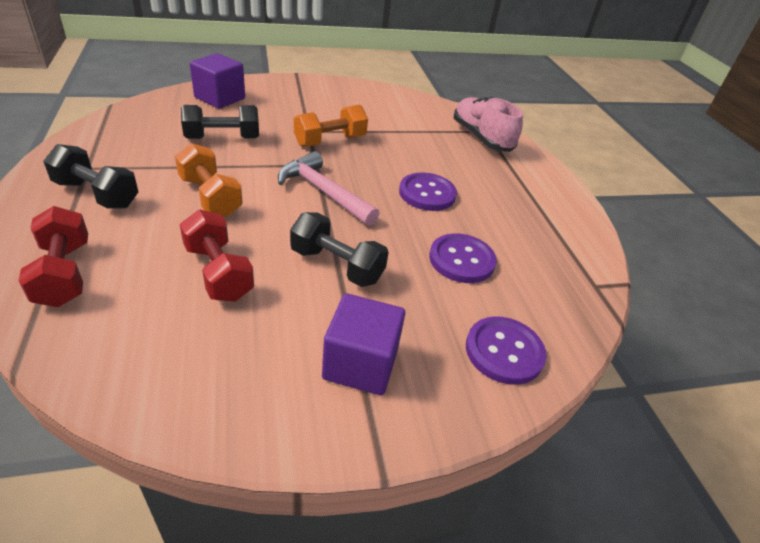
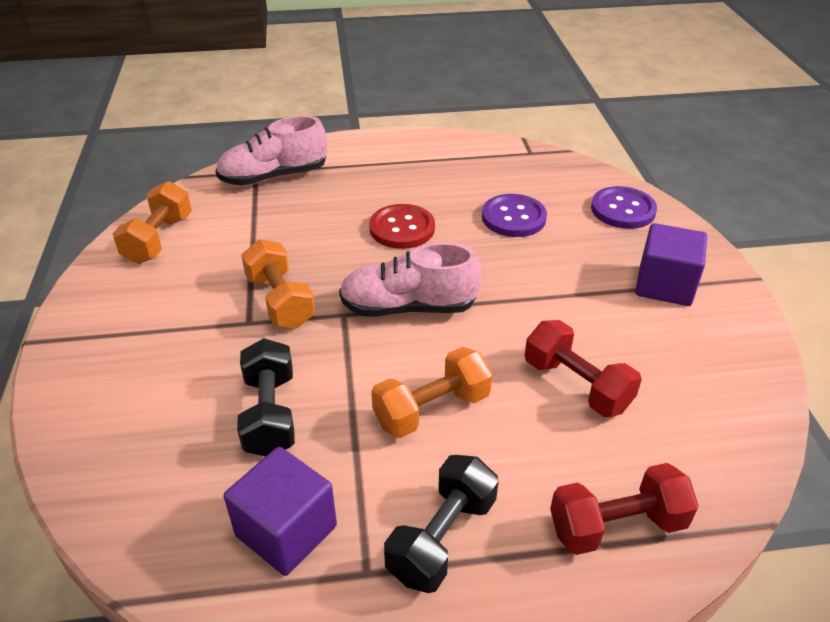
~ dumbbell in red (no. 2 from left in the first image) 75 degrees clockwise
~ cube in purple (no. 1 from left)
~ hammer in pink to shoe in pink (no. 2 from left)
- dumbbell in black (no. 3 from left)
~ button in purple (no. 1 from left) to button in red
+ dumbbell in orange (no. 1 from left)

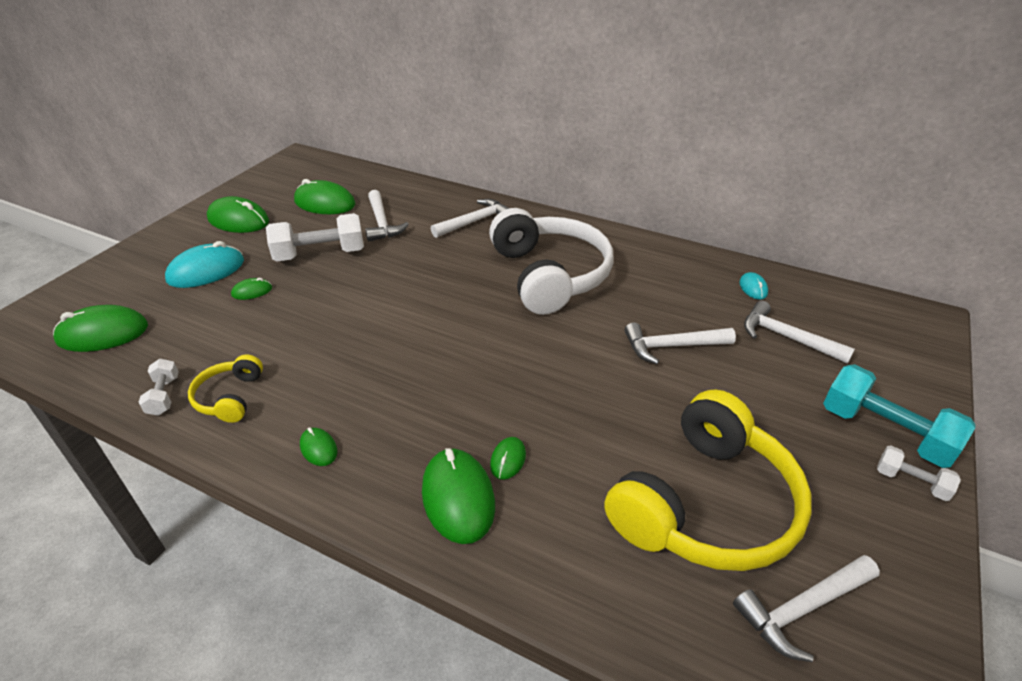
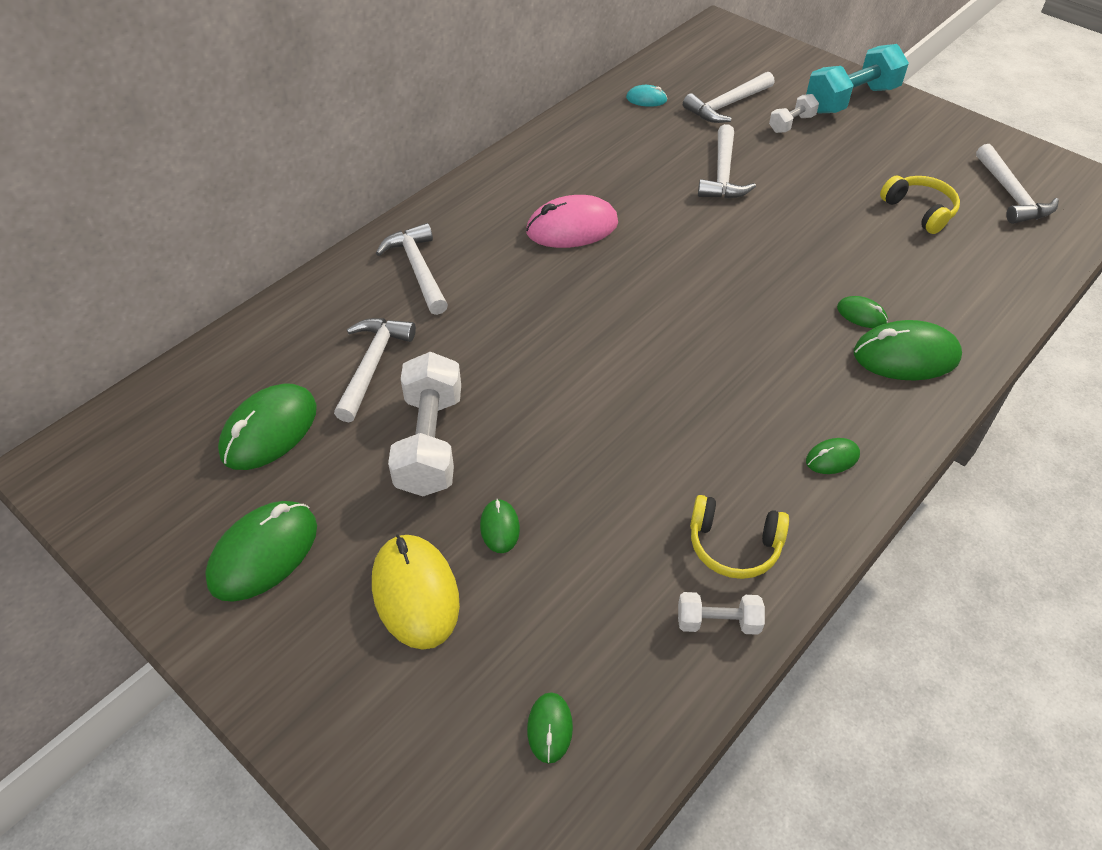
~ mouse in green (no. 1 from left in the first image) x0.50
~ mouse in turquoise (no. 1 from left) to mouse in yellow
~ hammer in white (no. 1 from left) 75 degrees counterclockwise
~ headphones in white to mouse in pink
~ headphones in yellow (no. 2 from left) x0.46
~ dumbbell in white (no. 3 from left)

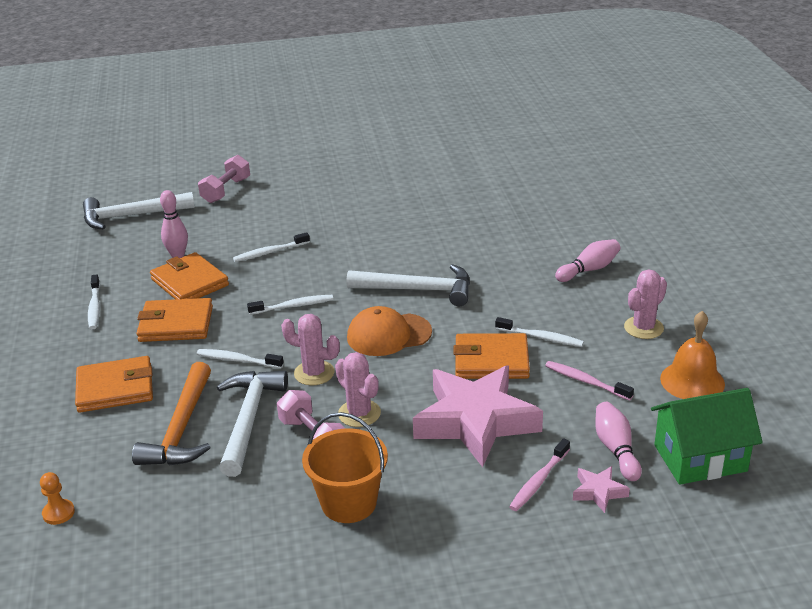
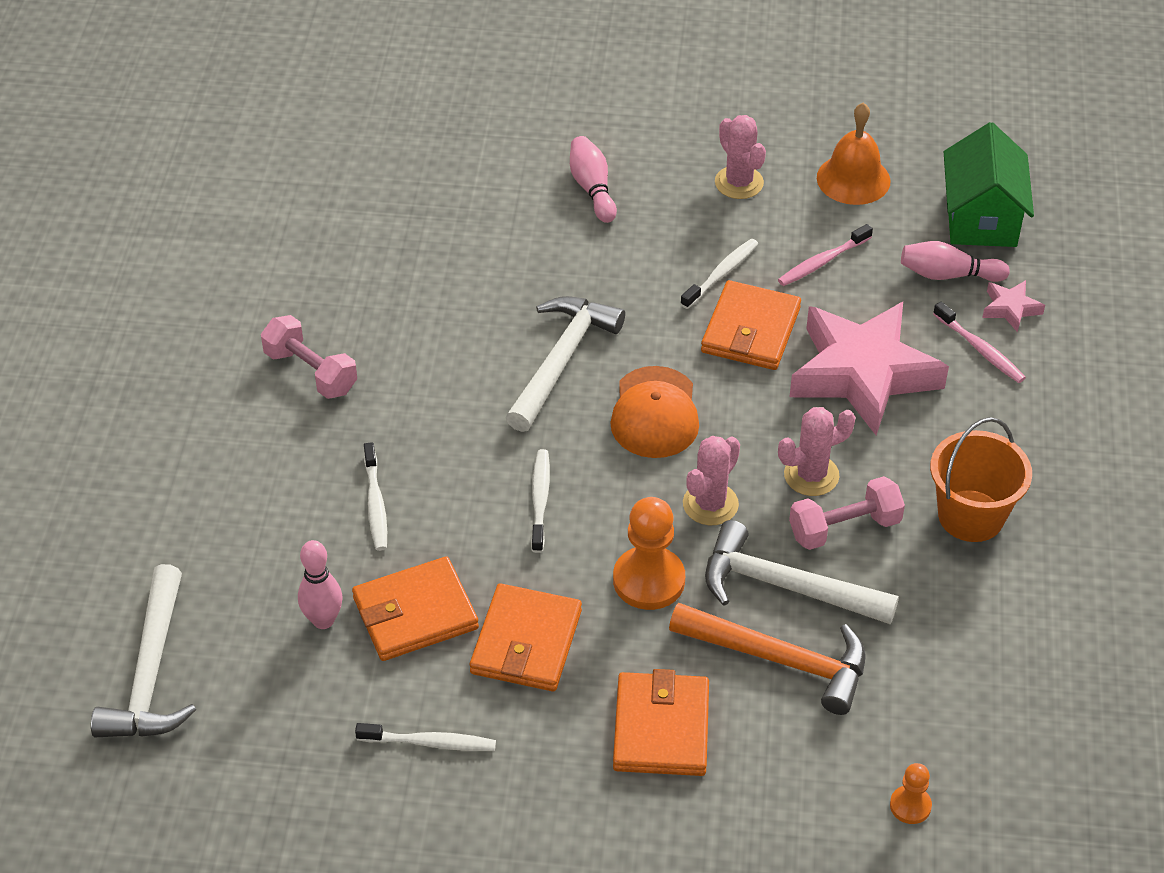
~ toothbrush in white (no. 2 from left) to pawn in orange (no. 1 from left)
~ dumbbell in pink (no. 1 from left)

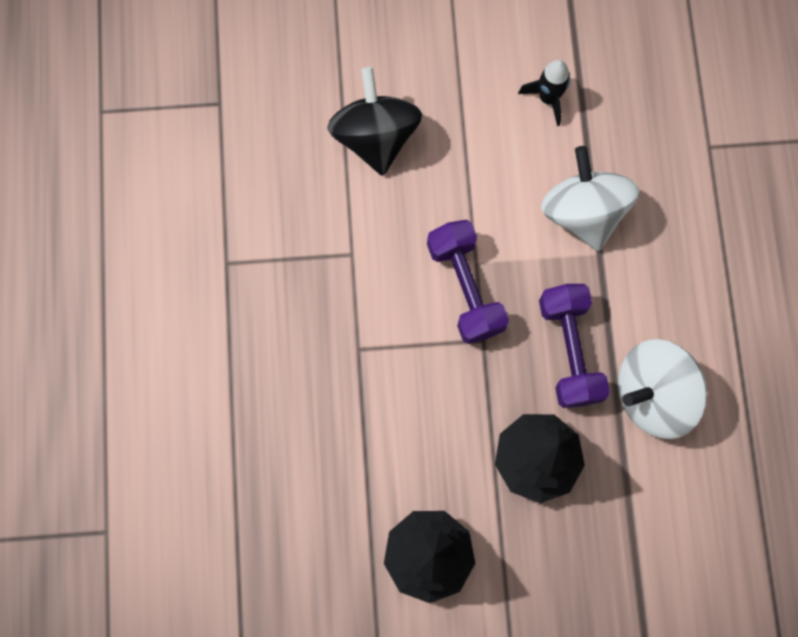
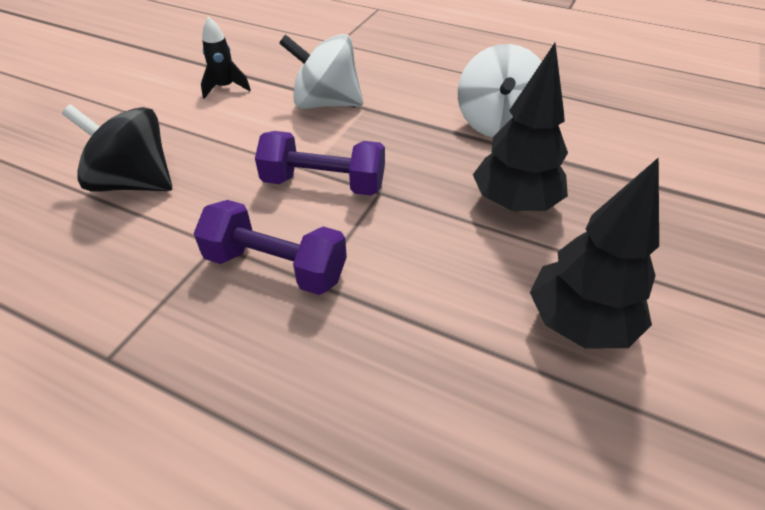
~ dumbbell in purple (no. 2 from left in the first image) to dumbbell in purple (no. 1 from left)

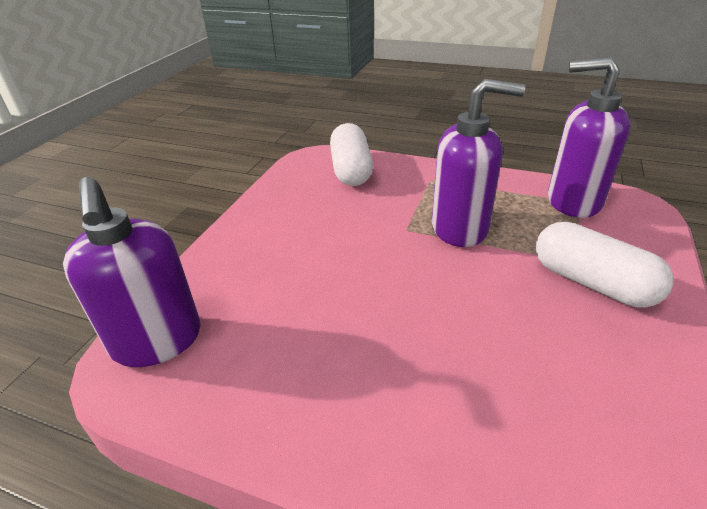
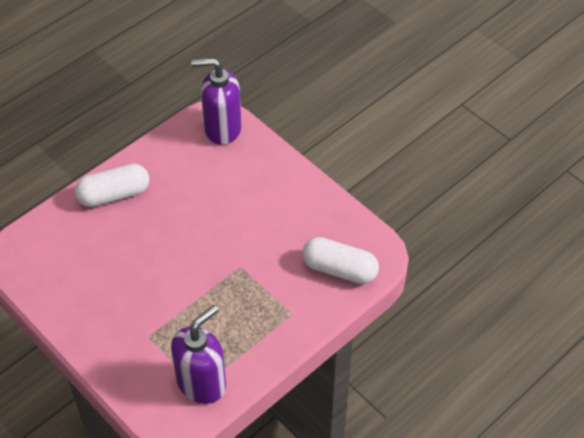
- soap dispenser in purple (no. 2 from left)
~ capsule in white (no. 2 from left in the first image) to capsule in white (no. 1 from left)

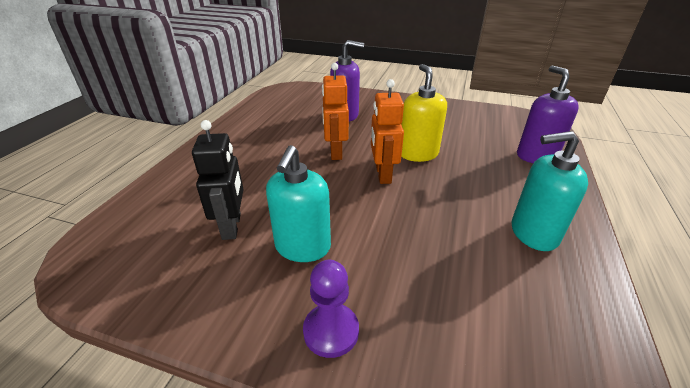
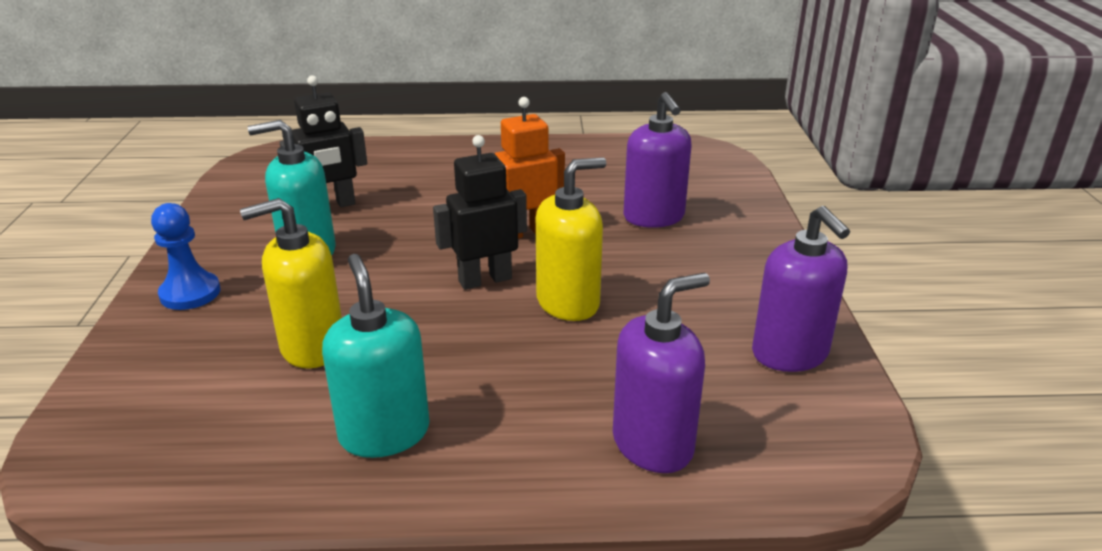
~ pawn in purple to pawn in blue
~ robot in orange (no. 2 from left) to robot in black (no. 2 from left)
+ soap dispenser in yellow (no. 1 from left)
+ soap dispenser in purple (no. 3 from left)

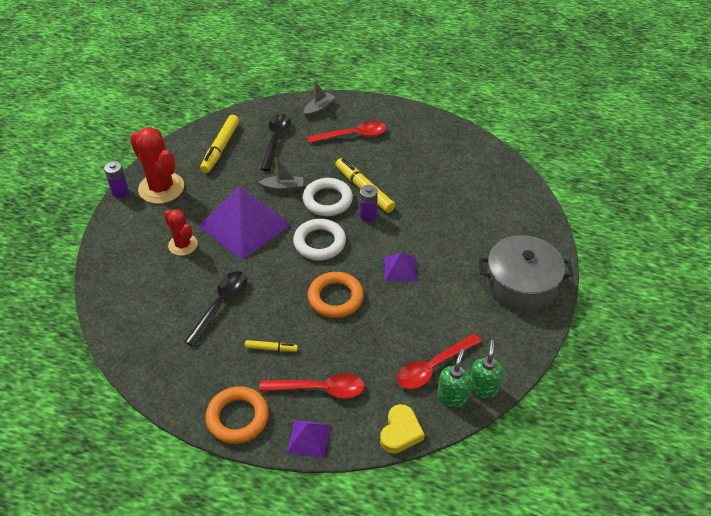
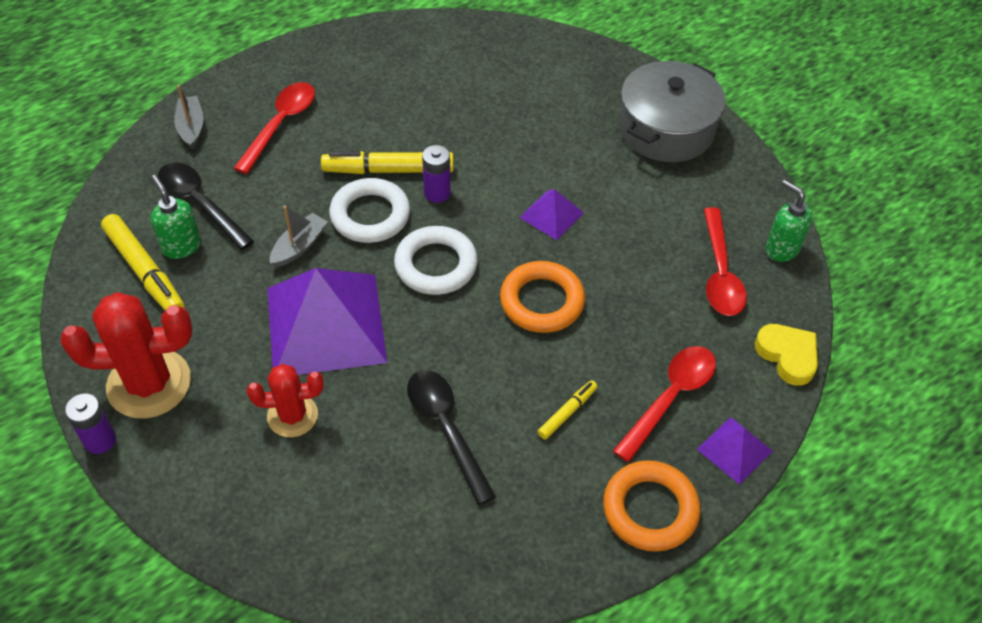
~ soap dispenser in green (no. 1 from left)

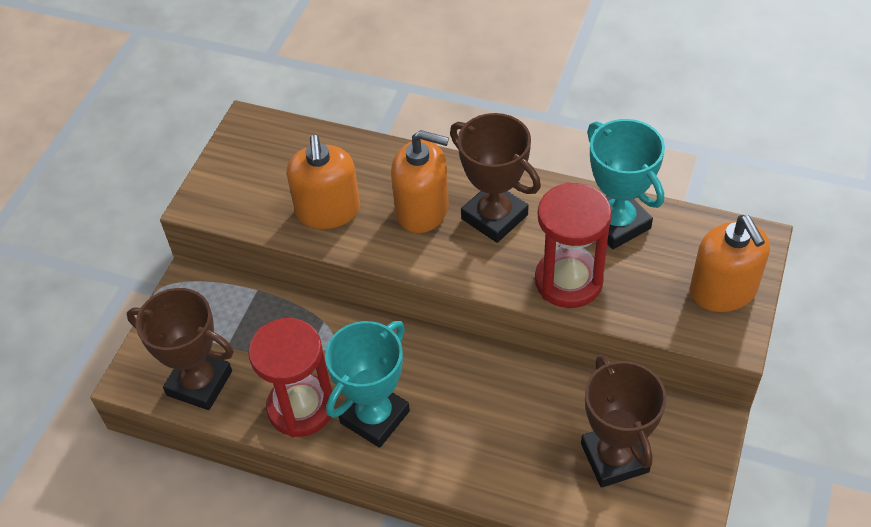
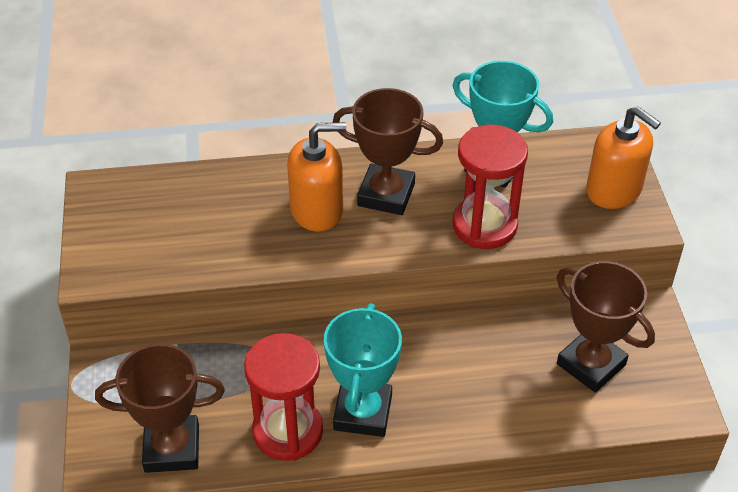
- soap dispenser in orange (no. 1 from left)

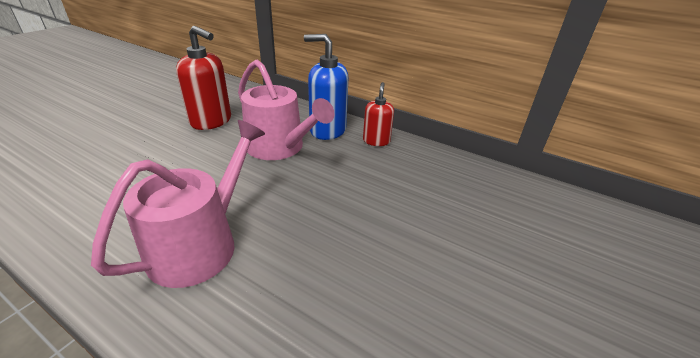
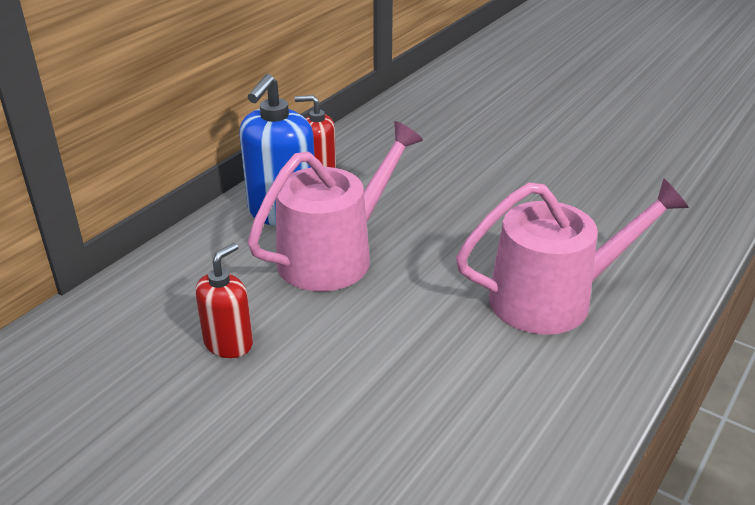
~ watering can in pink (no. 1 from left in the first image) 135 degrees clockwise
~ soap dispenser in red (no. 1 from left) x0.60

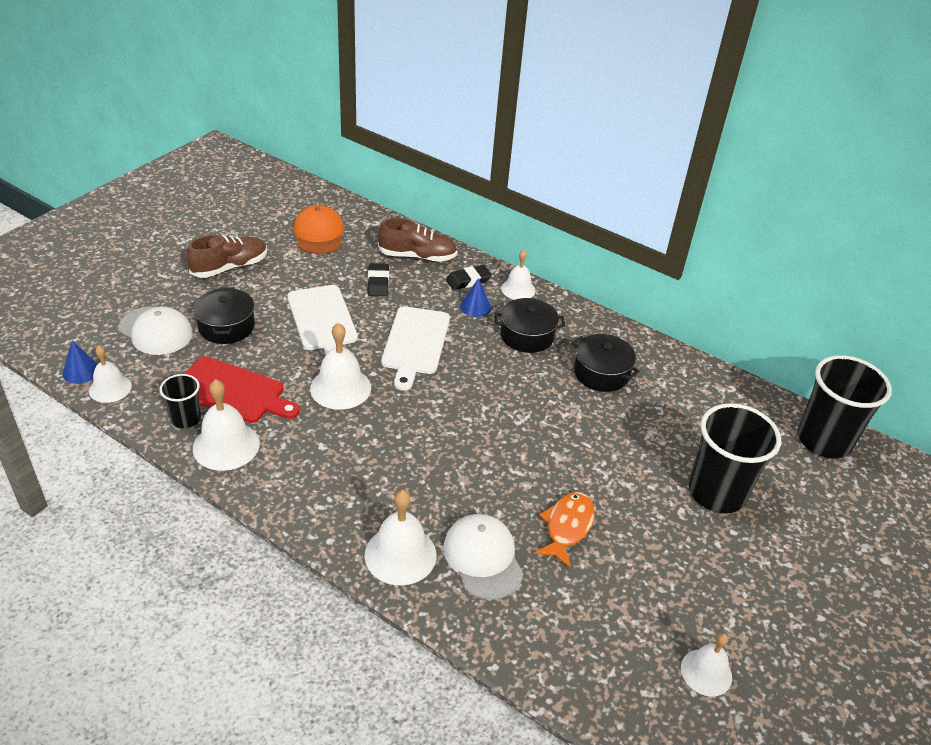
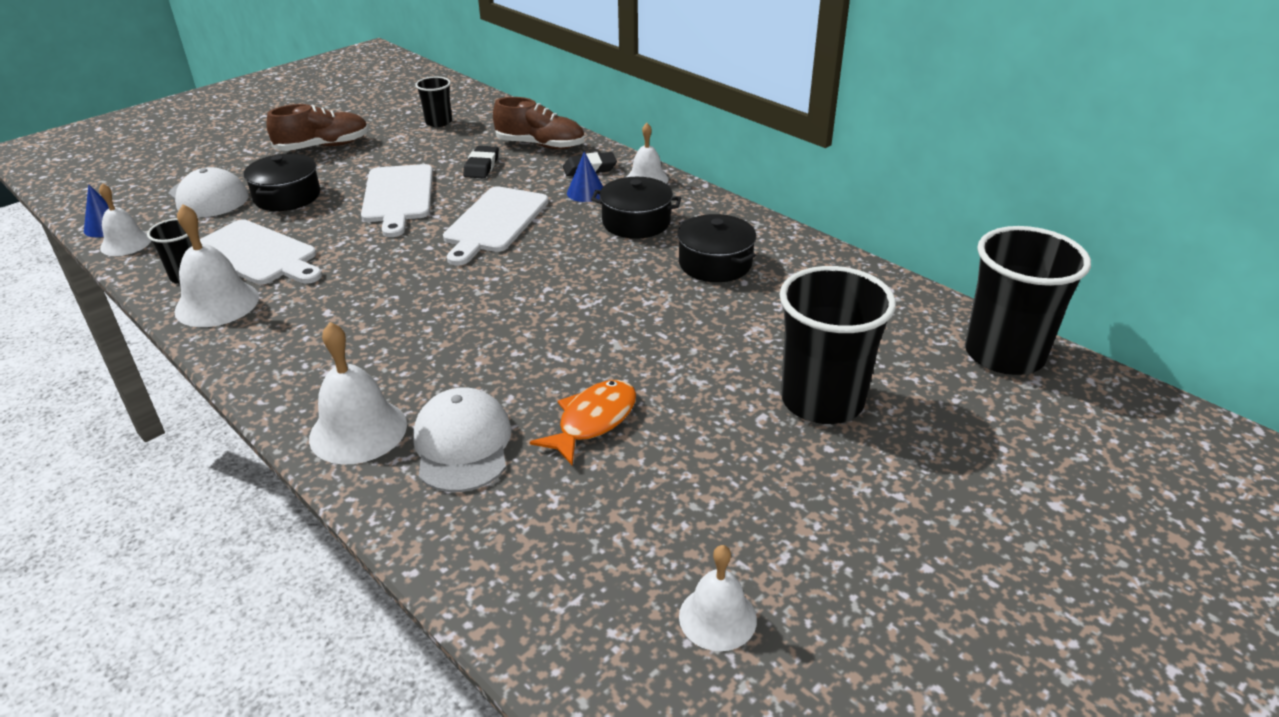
~ cutting board in red to cutting board in white (no. 1 from left)
~ cap in orange to cup in black (no. 2 from left)
- bell in white (no. 3 from left)

